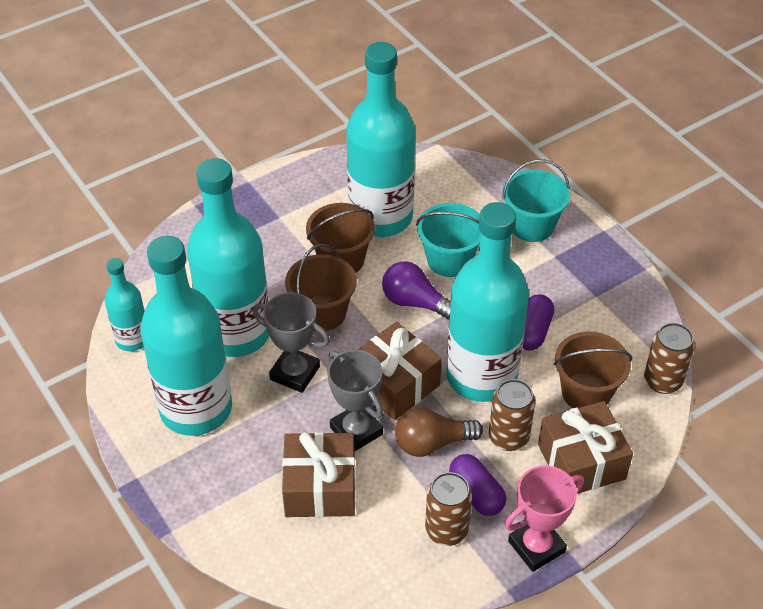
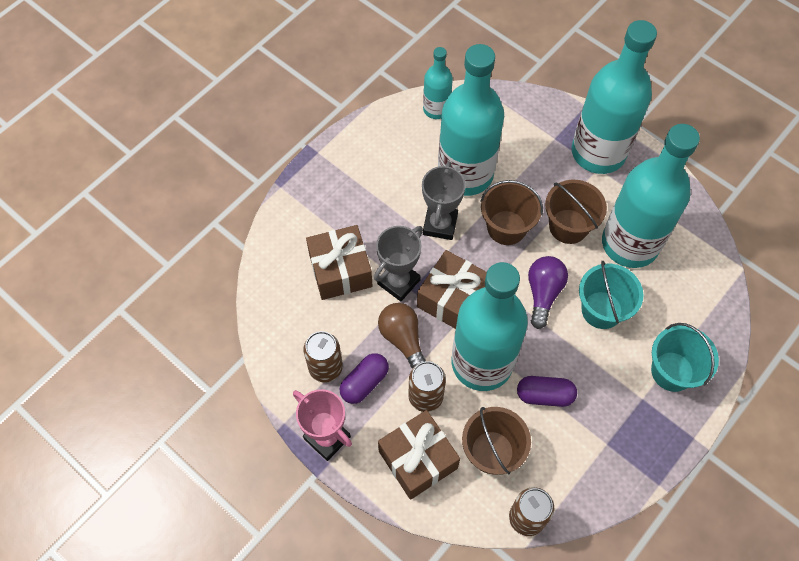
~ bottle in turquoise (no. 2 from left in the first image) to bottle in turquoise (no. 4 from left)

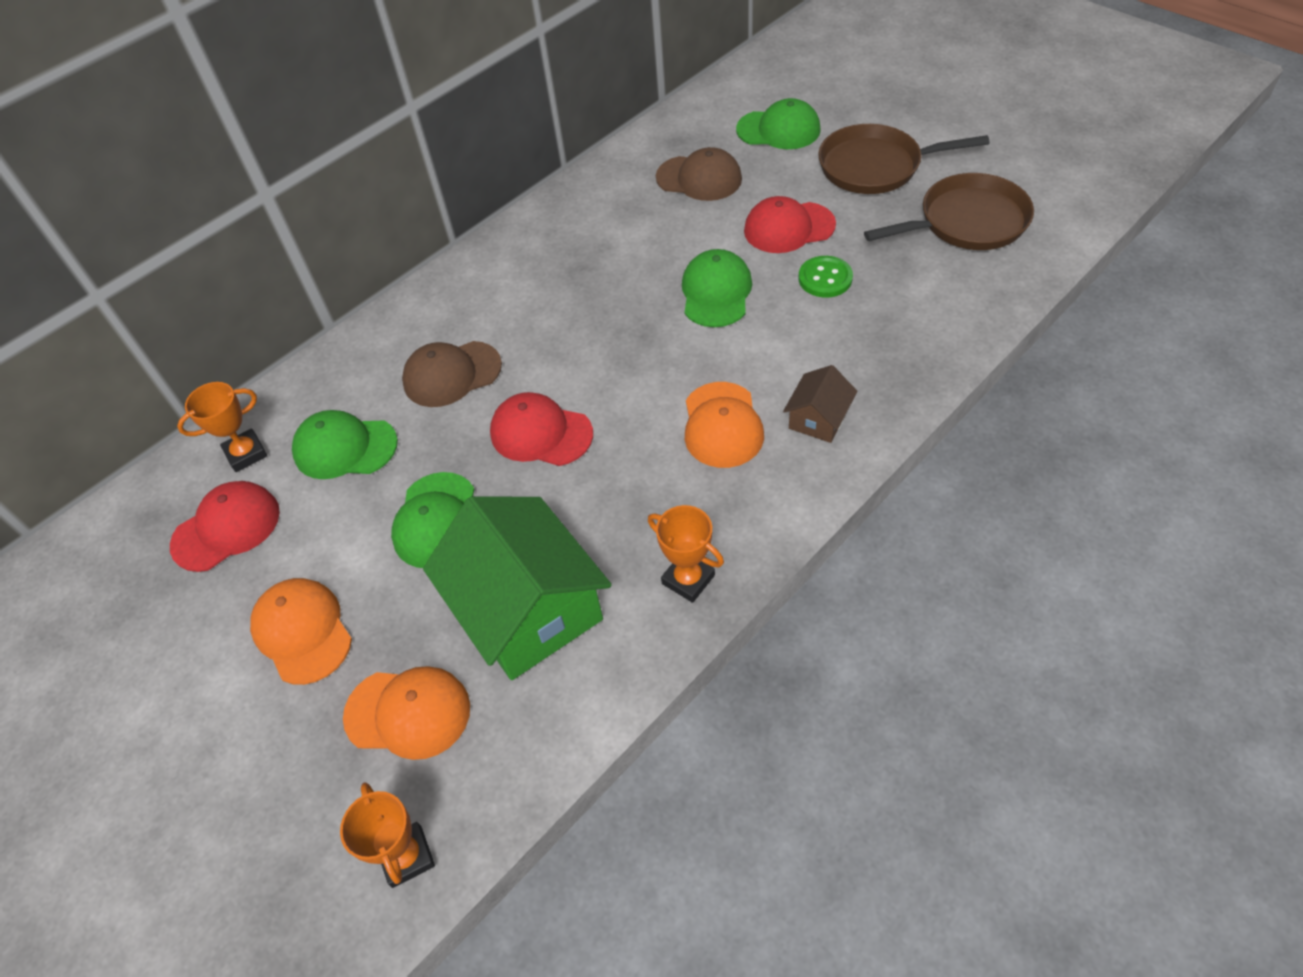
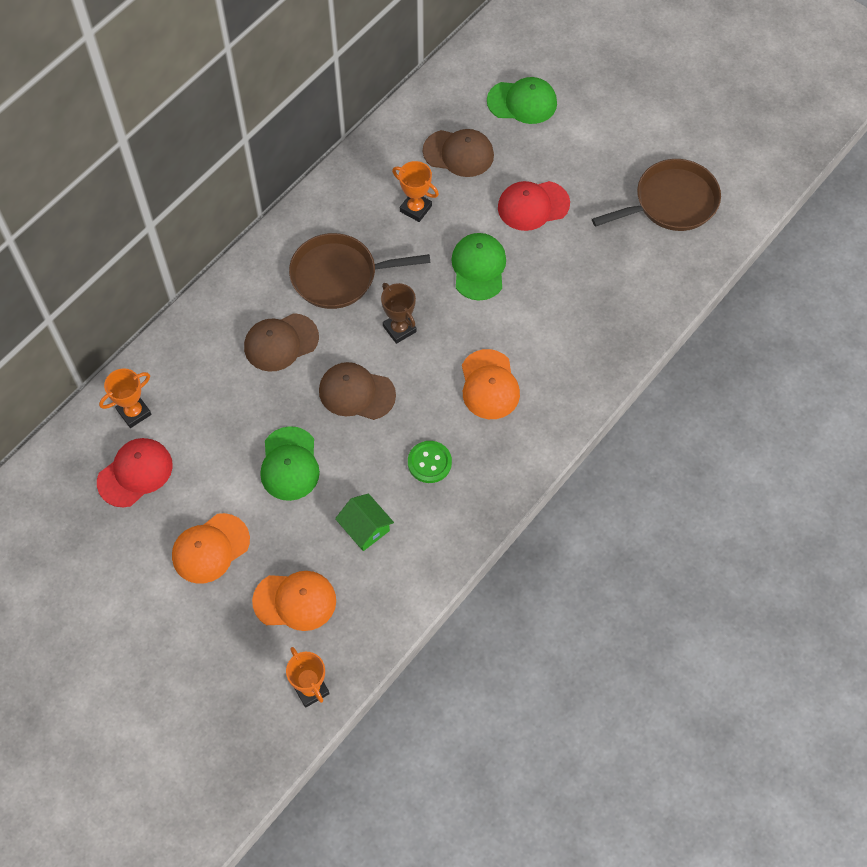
~ cap in orange (no. 1 from left) 90 degrees counterclockwise
- cap in green (no. 1 from left)
~ house in green x0.47
~ cap in red (no. 2 from left) to cap in brown (no. 2 from left)
~ trophy in orange (no. 3 from left)
- house in brown
~ button in green
~ pan in brown (no. 1 from left)
+ trophy in brown

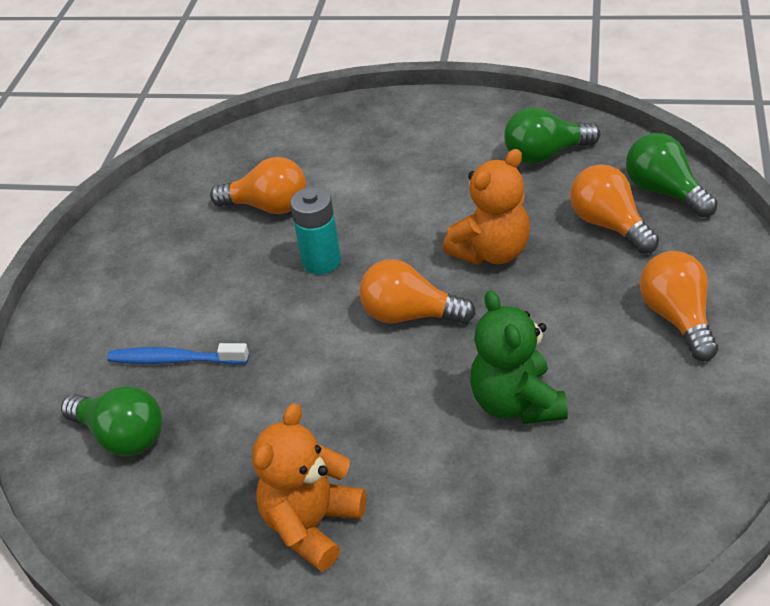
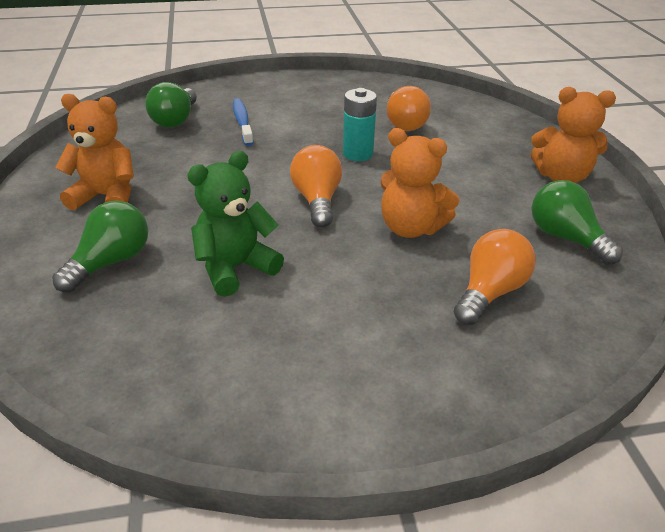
~ light bulb in green (no. 3 from left in the first image) to light bulb in green (no. 1 from left)
- light bulb in orange (no. 4 from left)
+ teddy bear in orange (no. 3 from left)

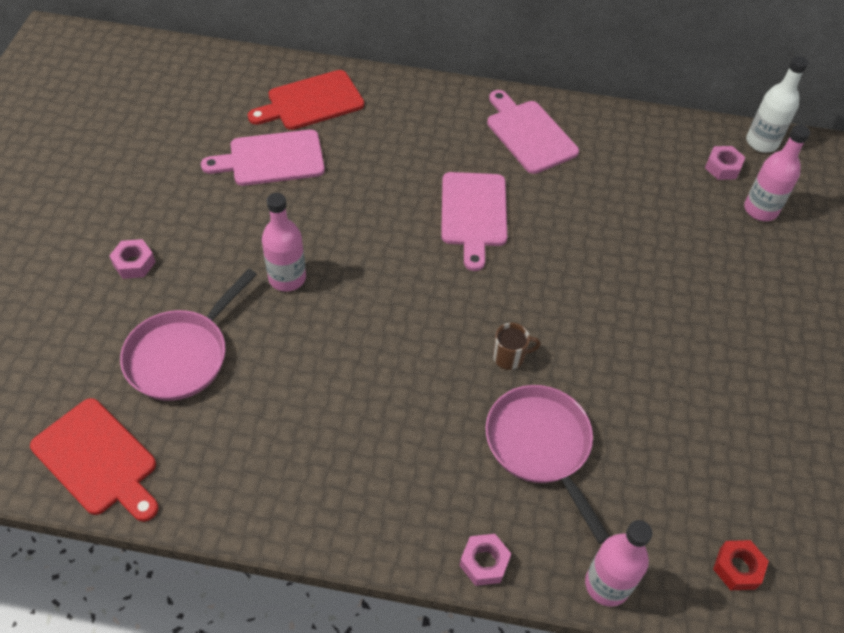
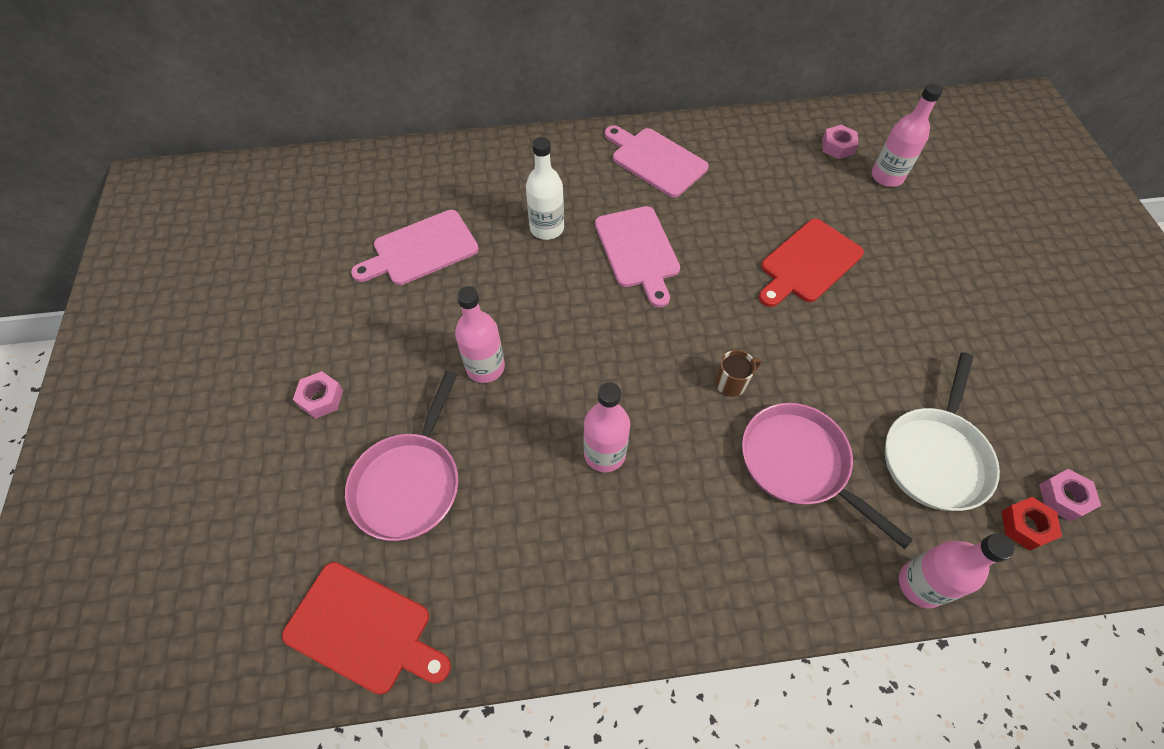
~ cutting board in red (no. 2 from left)
~ nut in pink (no. 2 from left in the first image) to nut in pink (no. 3 from left)
~ bottle in white
+ bottle in pink (no. 2 from left)
+ pan in white

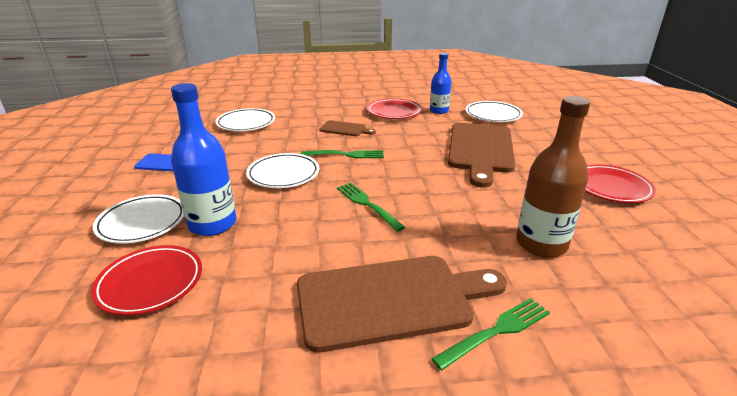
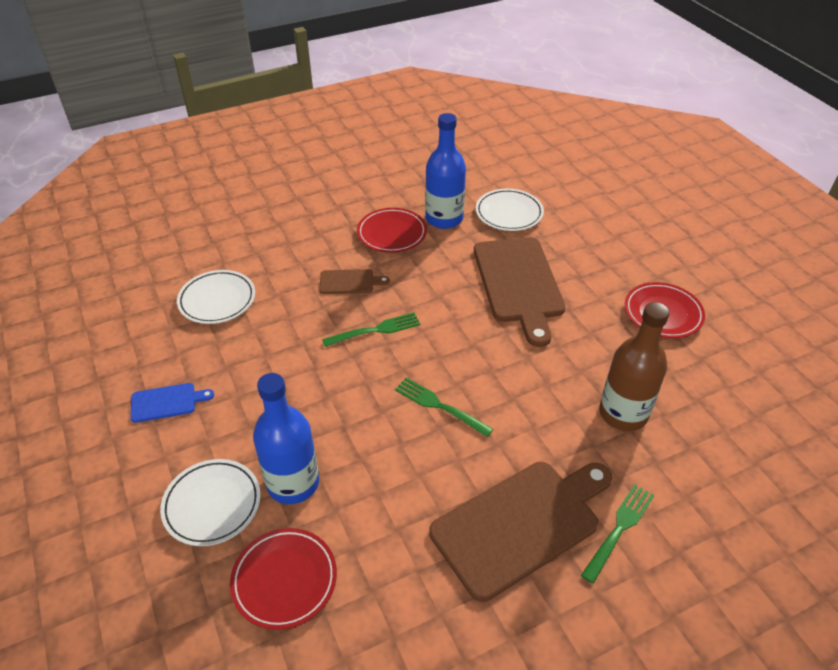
- plate in white (no. 3 from left)
~ bottle in blue (no. 2 from left) x1.59

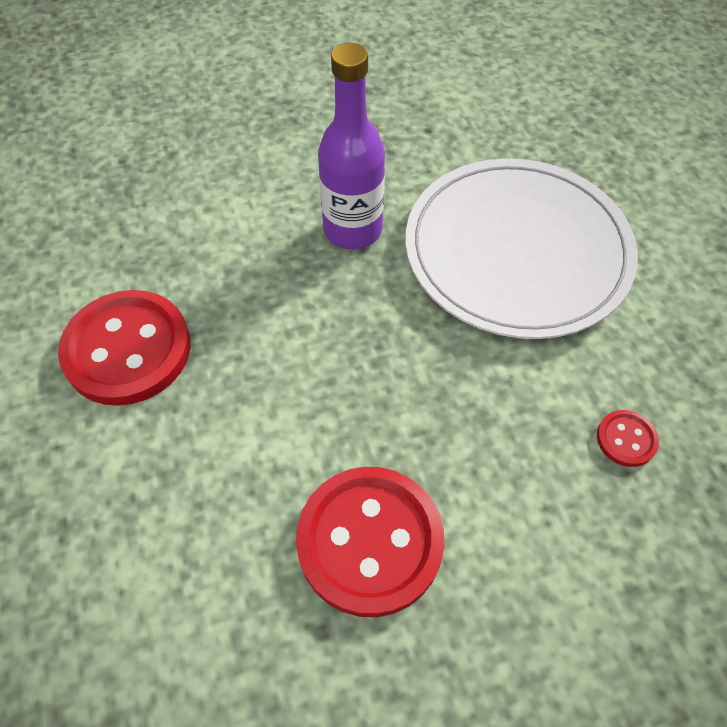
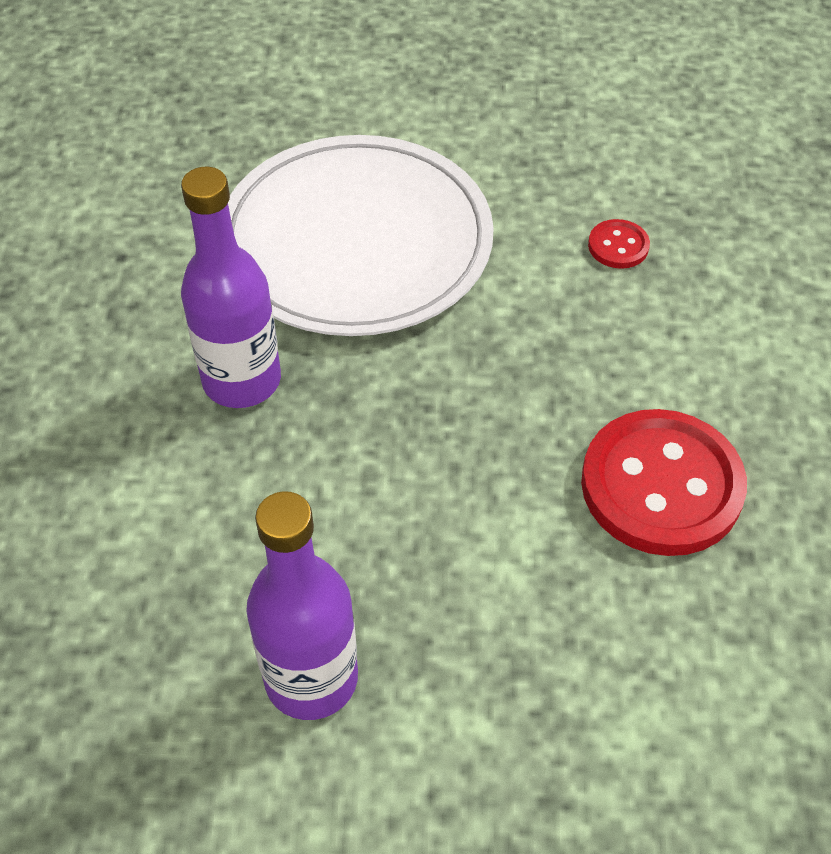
~ button in red (no. 1 from left) to bottle in purple (no. 2 from left)

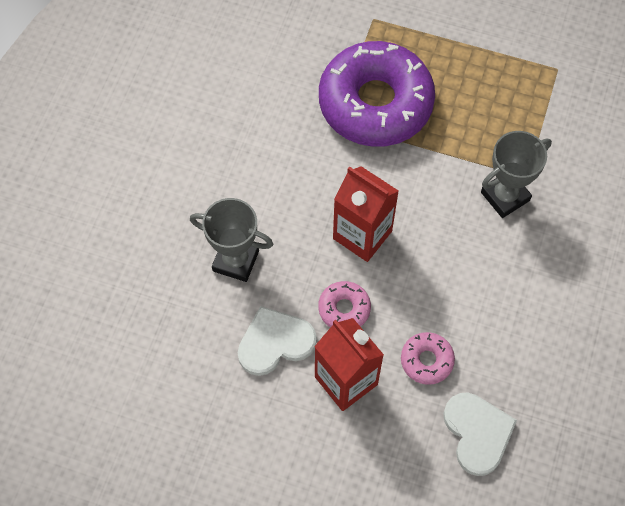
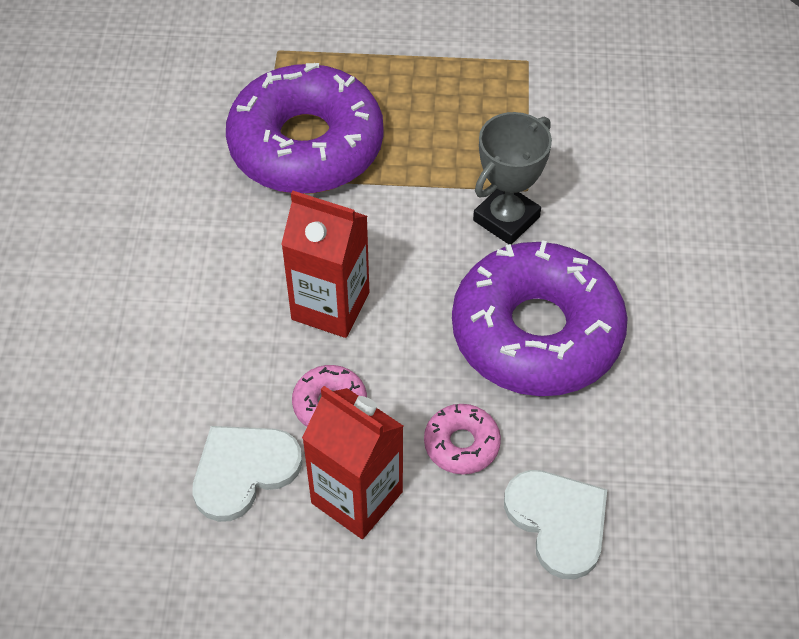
- trophy in grey (no. 1 from left)
+ donut in purple (no. 2 from left)

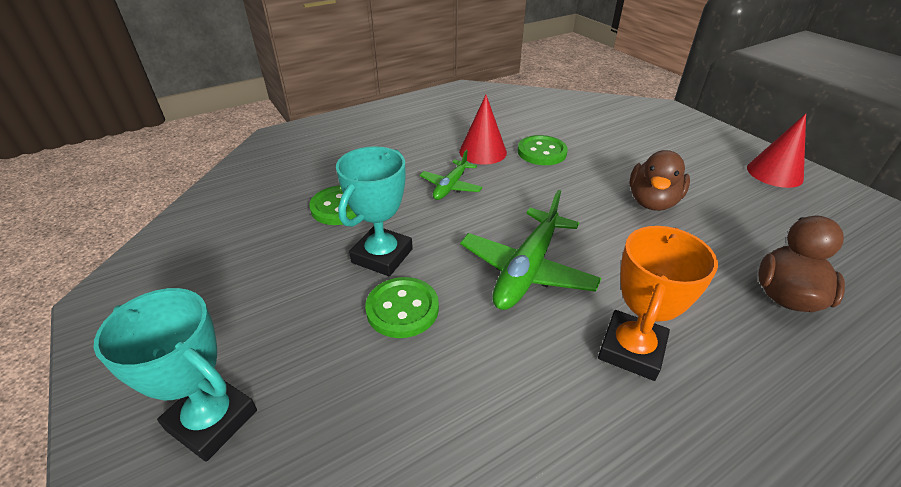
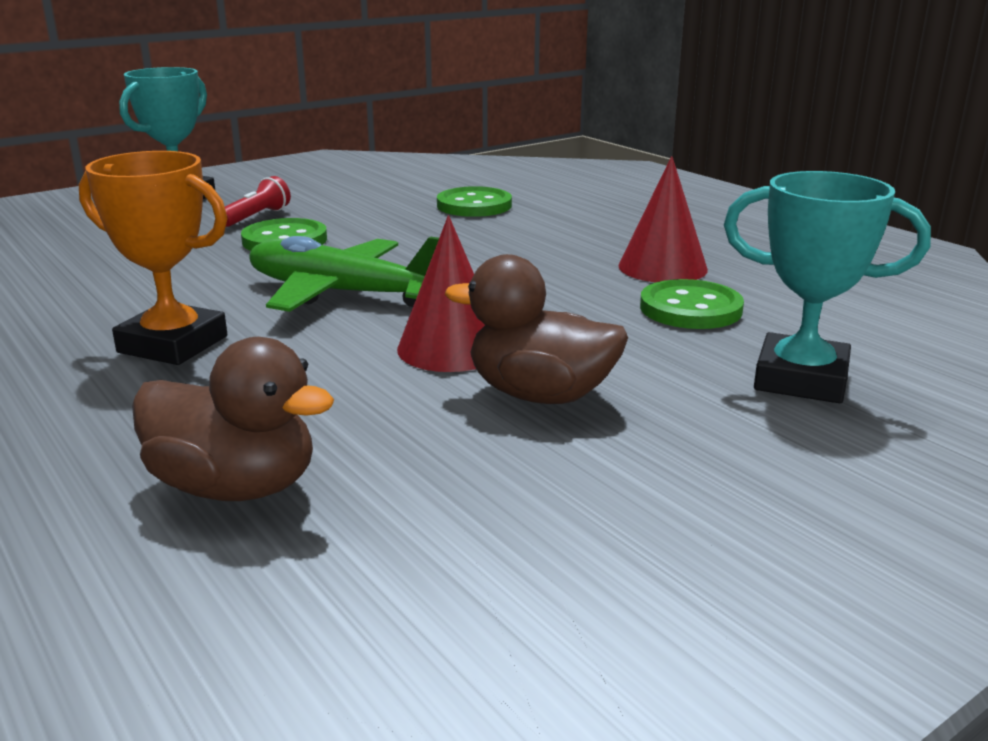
~ trophy in turquoise (no. 2 from left)
- plane in green (no. 1 from left)
~ cone in red (no. 2 from left in the first image) to cone in red (no. 1 from left)
+ flashlight in red

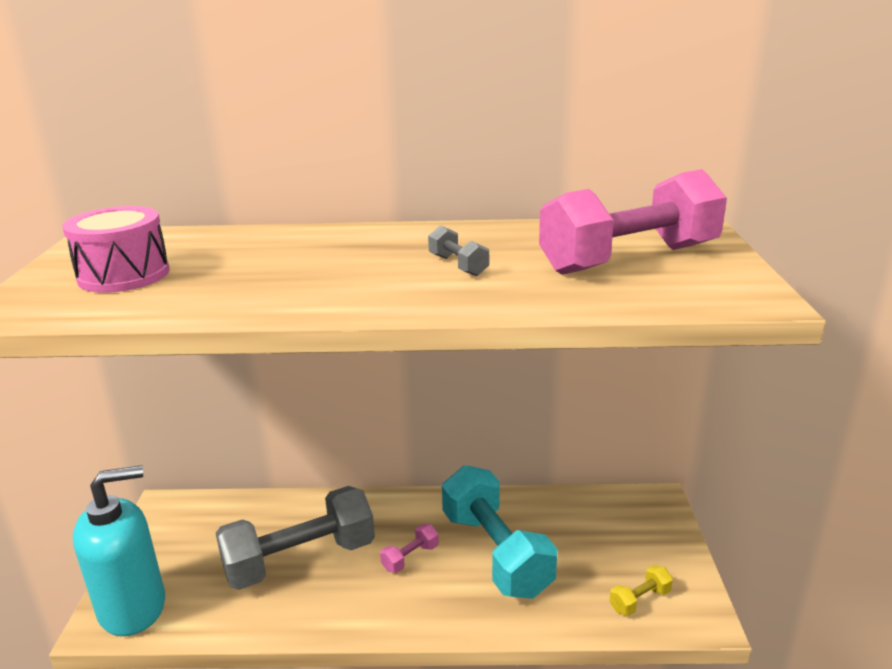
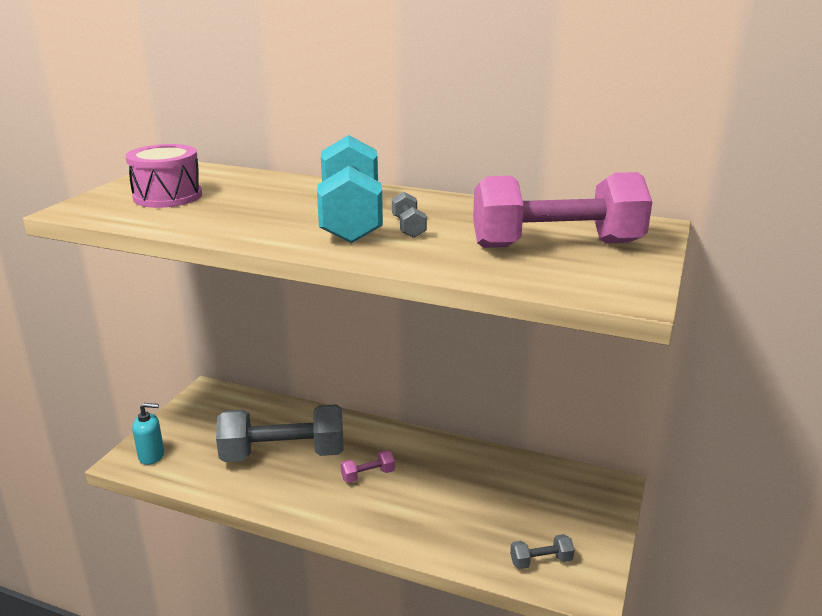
~ soap dispenser in turquoise x0.49
~ dumbbell in turquoise
~ dumbbell in yellow to dumbbell in grey (no. 3 from left)

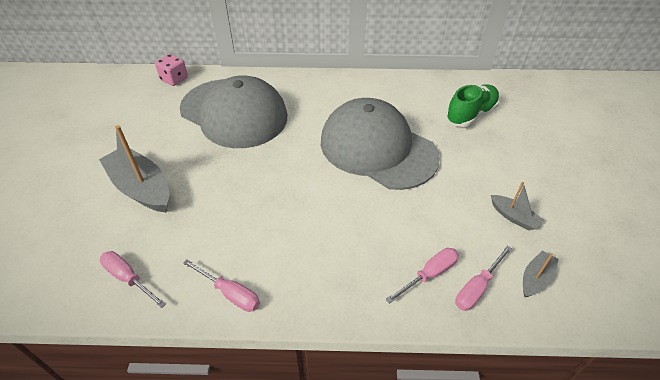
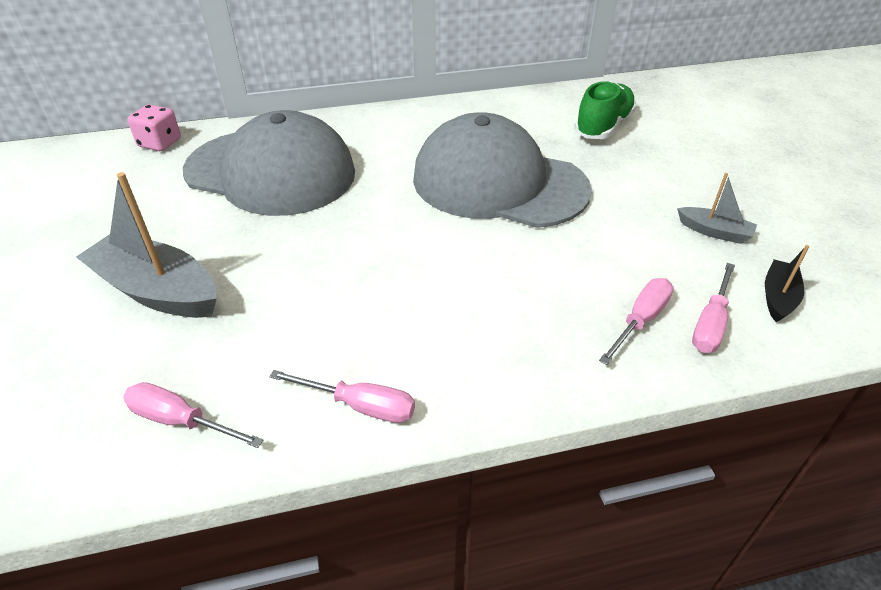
~ boat in grey (no. 3 from left) to boat in black

